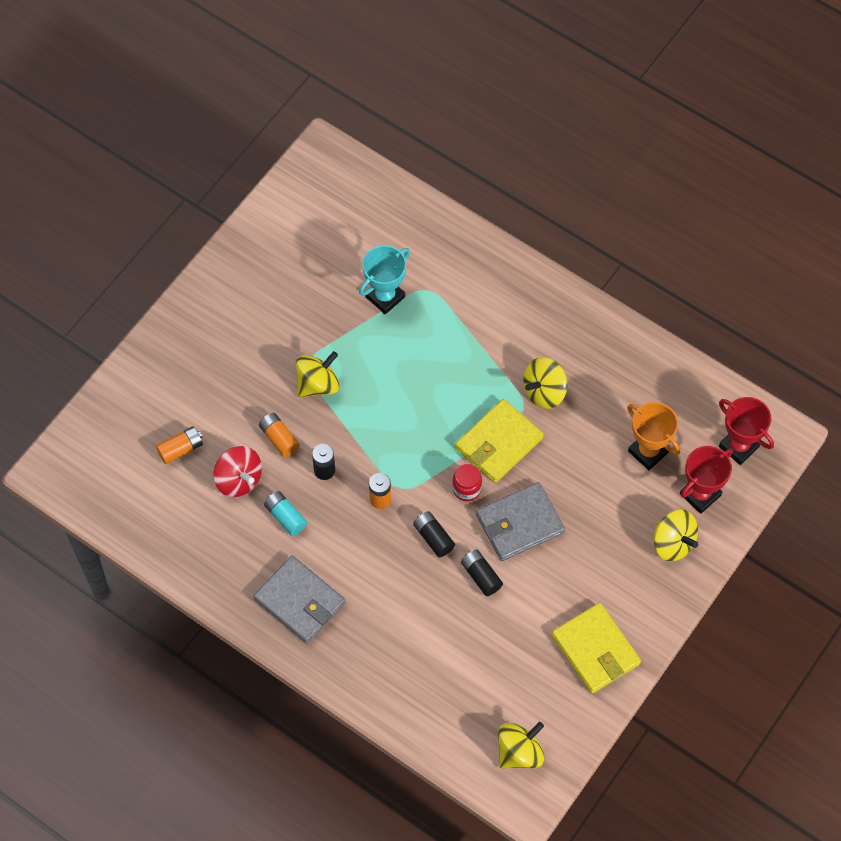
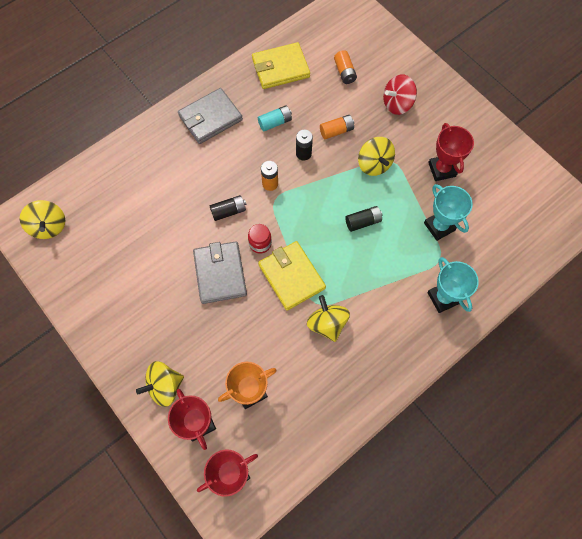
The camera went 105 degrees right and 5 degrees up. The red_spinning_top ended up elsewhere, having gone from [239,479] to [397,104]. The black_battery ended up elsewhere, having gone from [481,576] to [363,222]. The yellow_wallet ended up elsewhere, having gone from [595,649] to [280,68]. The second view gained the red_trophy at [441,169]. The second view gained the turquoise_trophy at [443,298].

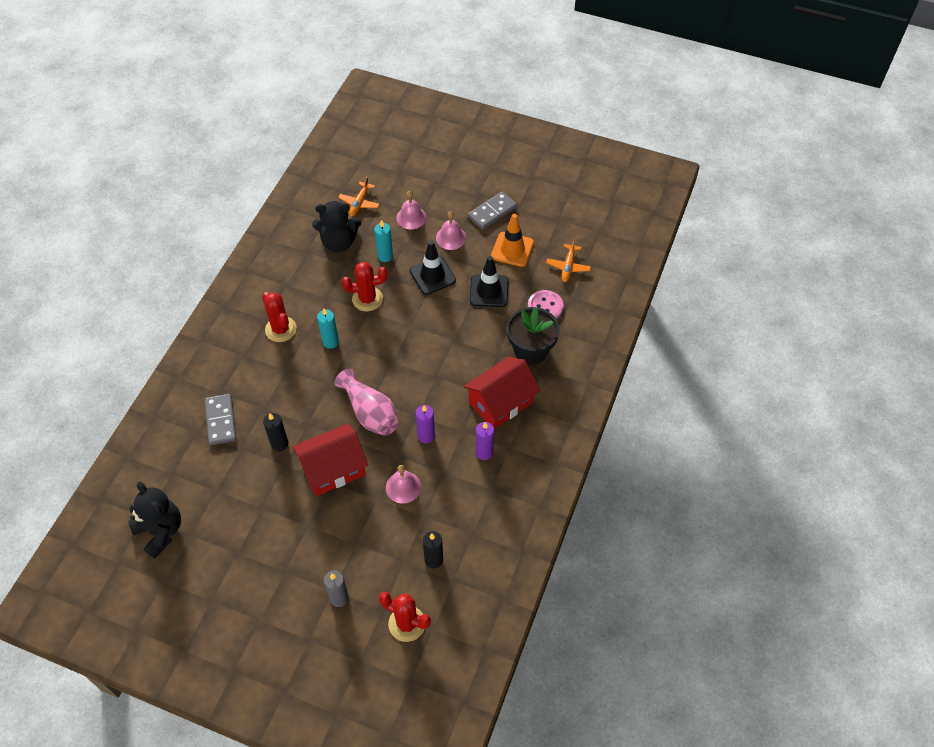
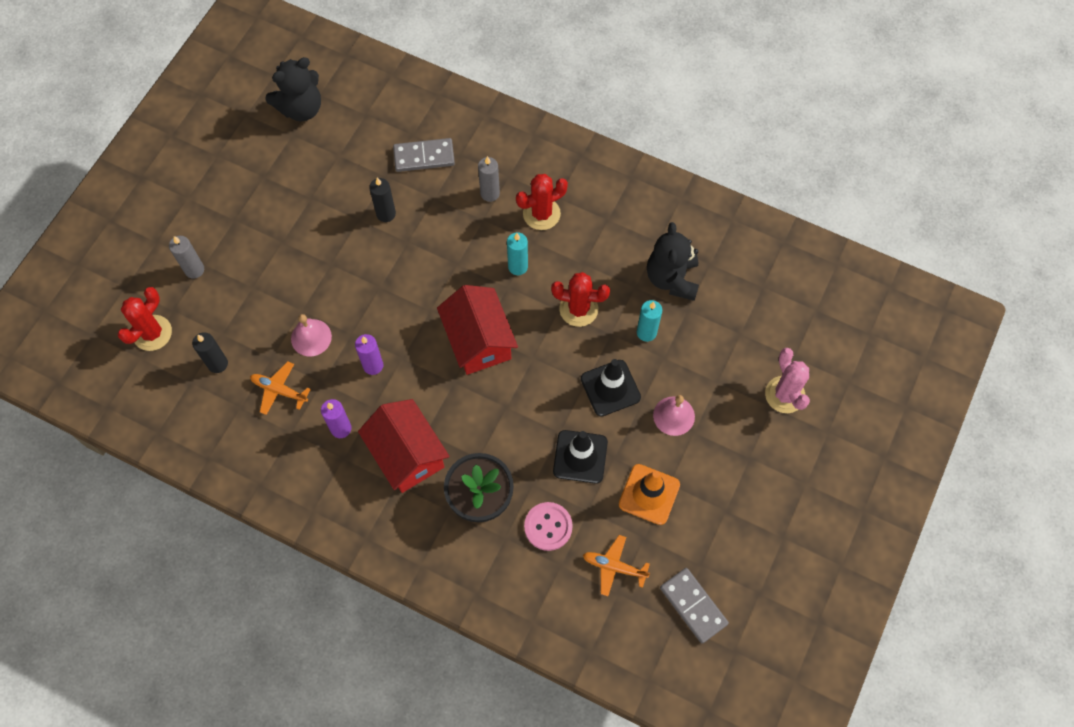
The camera went 95 degrees right and 10 degrees up. The orange_plane ended up elsewhere, having gone from [359,203] to [279,390]. The second view lost the pink_bell at [411,217]. The grey_domino ended up elsewhere, having gone from [492,212] to [693,606]. The red_cactus at [367,299] ended up facing another way, 75 degrees counterclockwise from before. The second view lost the pink_vase at [370,413]. The red_house ended up elsewhere, having gone from [333,469] to [478,340]. The second view gained the grey_candle at [490,193]. The second view gained the pink_cactus at [784,394].

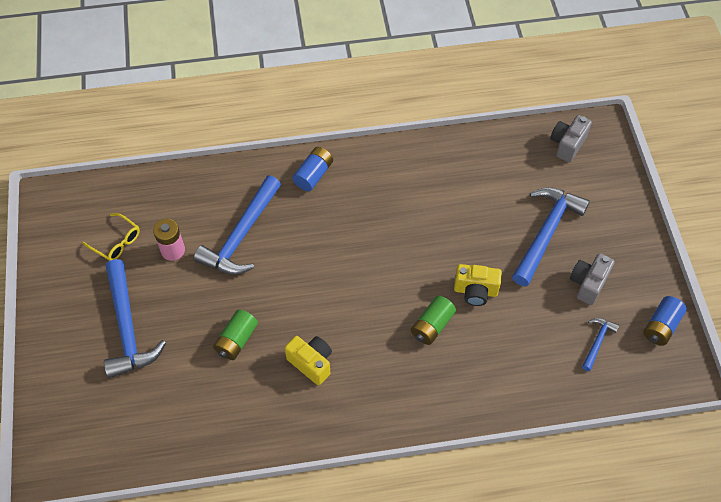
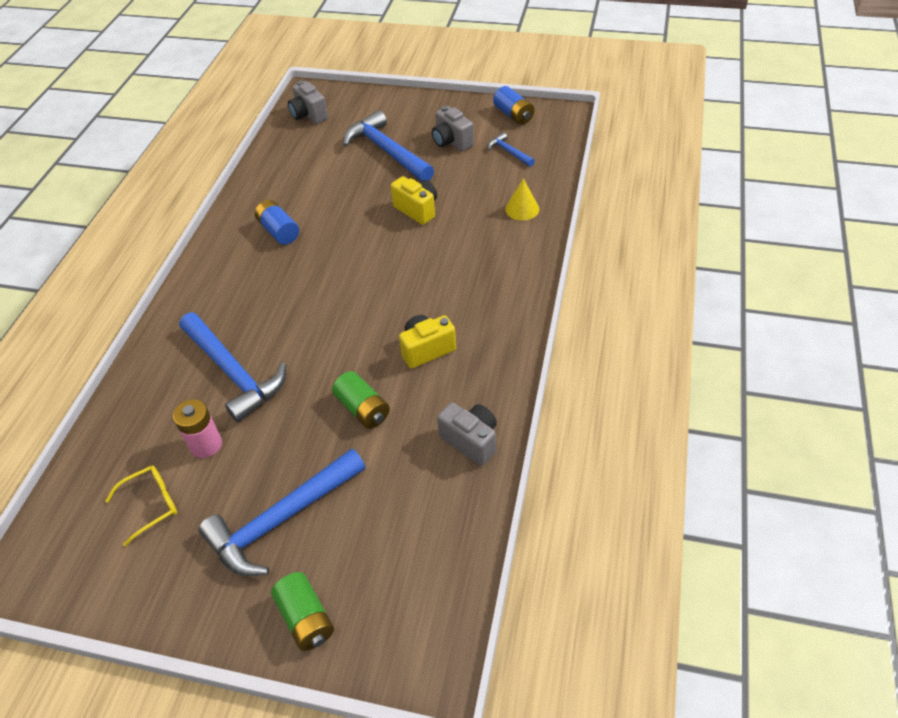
The camera went 65 degrees left and 10 degrees down. The blue_battery ended up elsewhere, having gone from [313,175] to [279,231]. The blue_hammer at [127,327] ended up facing another way, 135 degrees clockwise from before. The yellow_camera at [475,291] ended up facing another way, 75 degrees counterclockwise from before. The green_battery ended up elsewhere, having gone from [432,325] to [306,618]. The second view gained the yellow_cone at [522,209]. The second view gained the grey_camera at [471,441].

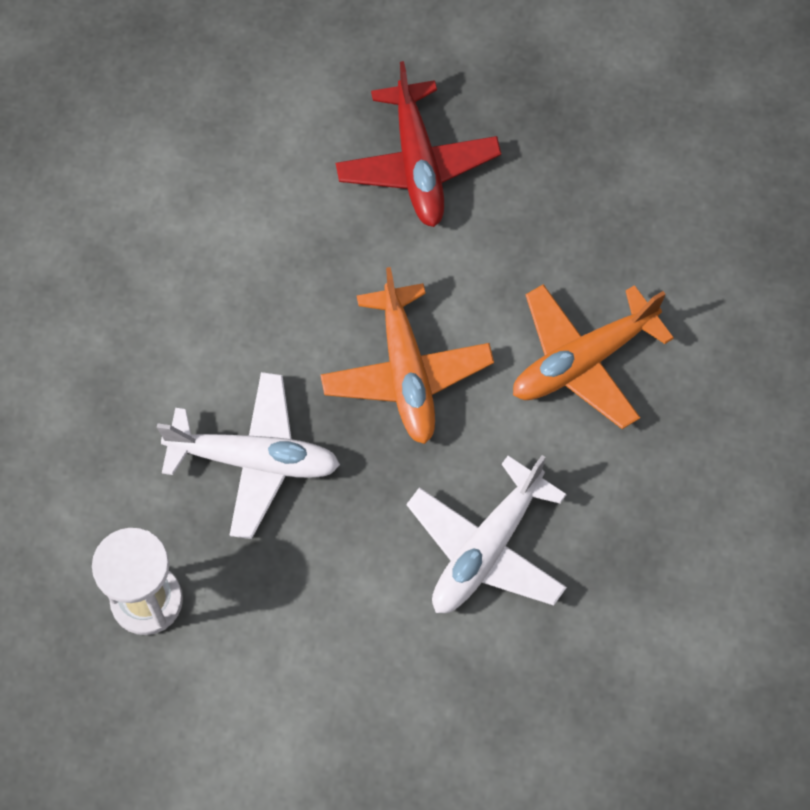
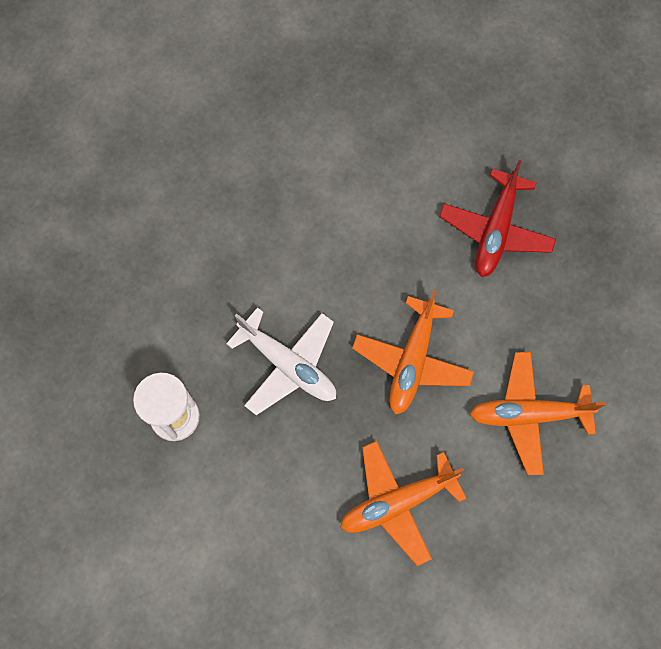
The camera went 30 degrees right and 5 degrees up. What was the white_plane at [486,548] turned into the orange_plane at [397,502].

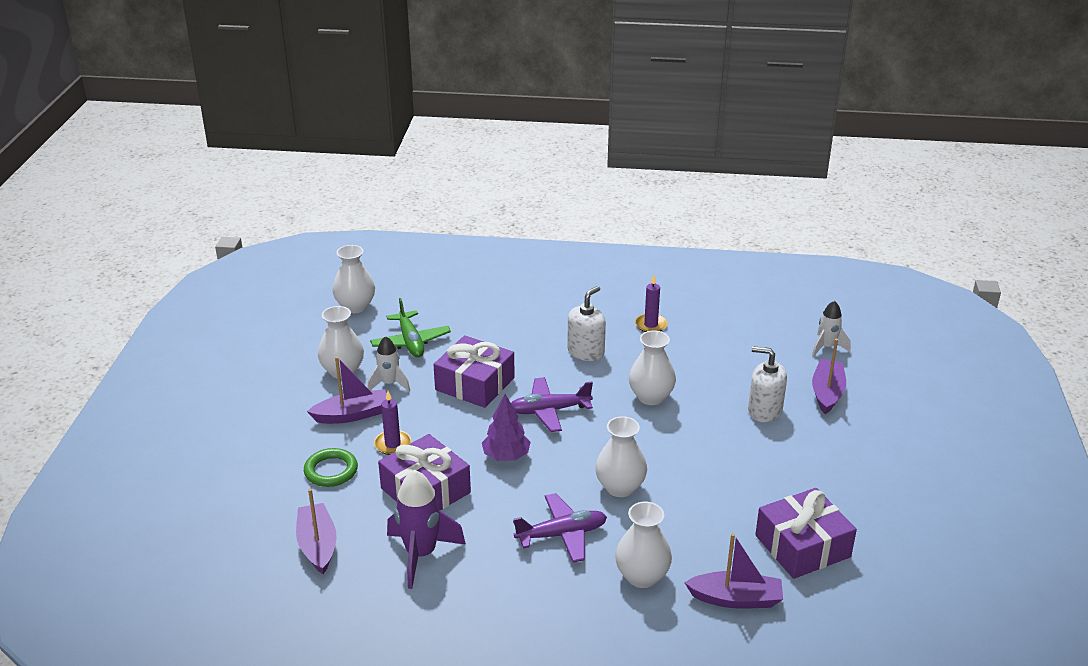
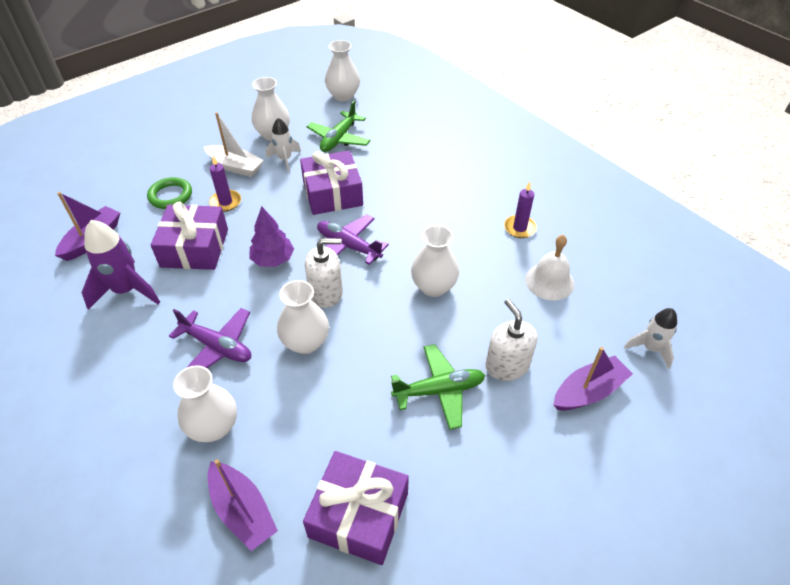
The camera went 45 degrees right and 15 degrees up. The white_soap_dispenser ended up elsewhere, having gone from [586,352] to [326,293]. What was the purple_boat at [352,415] turned into the white_boat at [235,167]. The second view gained the white_bell at [549,281]. The second view gained the green_plane at [439,390].

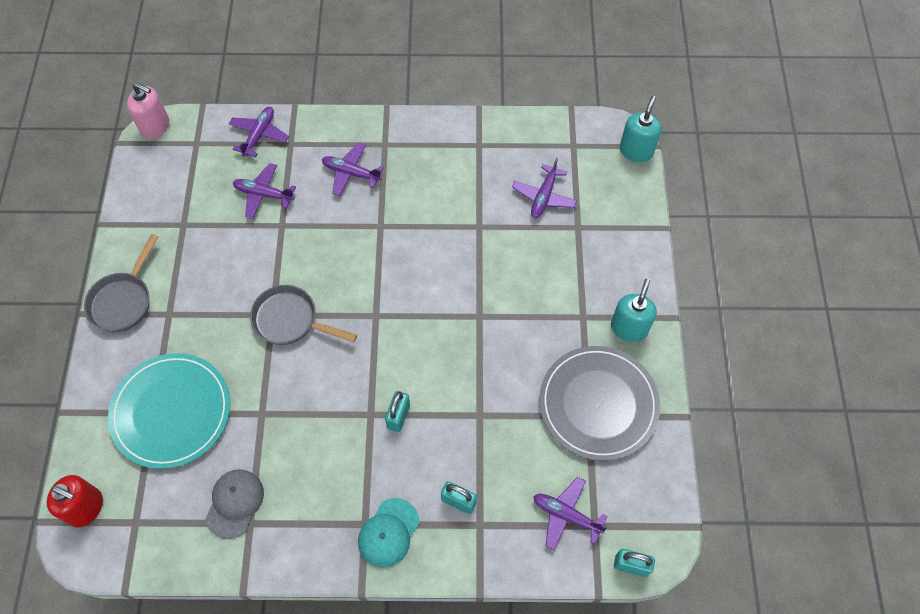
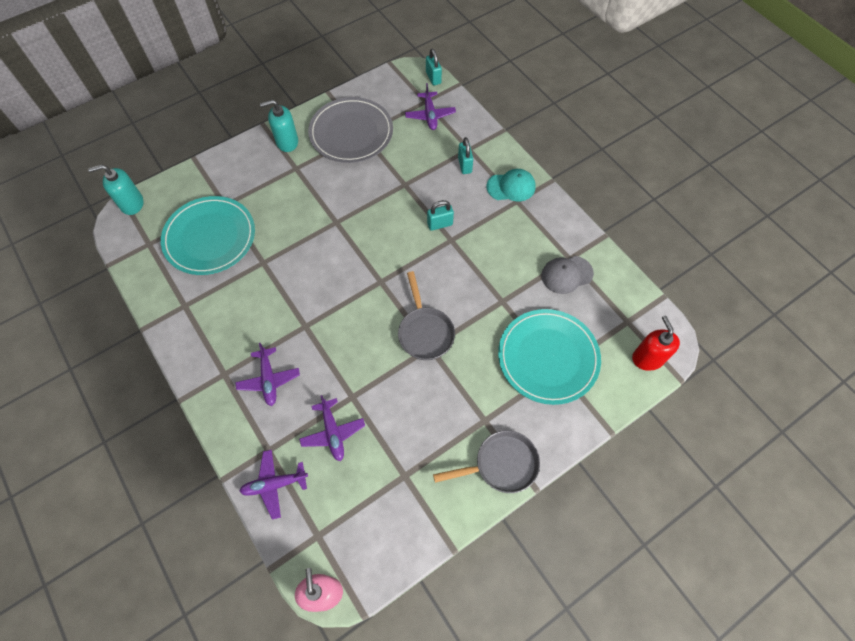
The camera went 125 degrees left and 0 degrees up. Where the purple_plane stood at [544,196], the turquoise_plate came to stand at [210,237].

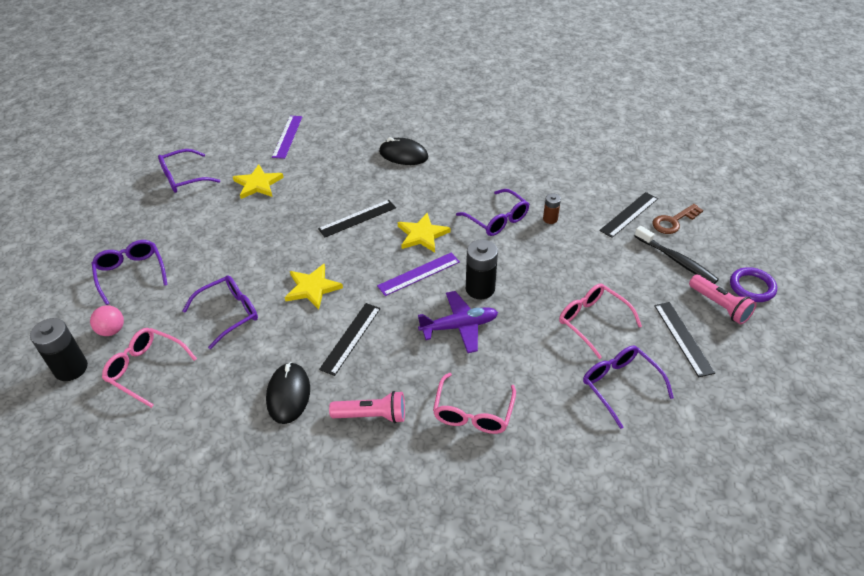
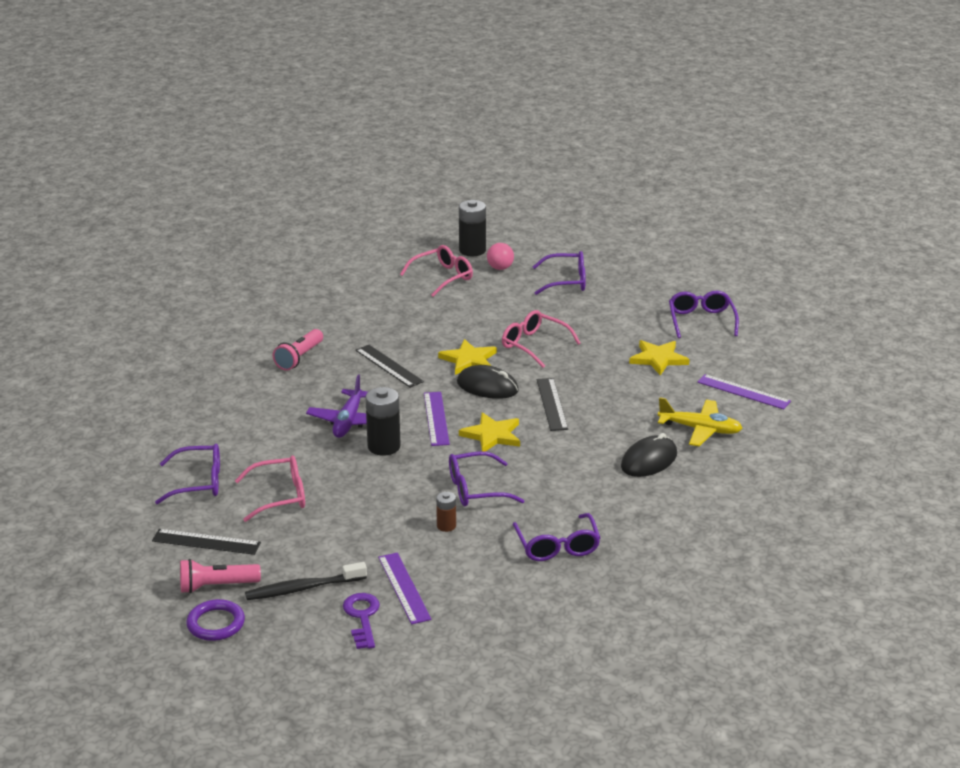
The camera went 115 degrees right and 15 degrees down. What was the black_ruler at [629,214] turned into the purple_ruler at [404,588]. What was the brown_key at [673,221] turned into the purple_key at [362,617]. The purple_glasses ended up elsewhere, having gone from [229,314] to [557,546]. The black_mouse ended up elsewhere, having gone from [288,394] to [487,387]. The pink_glasses ended up elsewhere, having gone from [473,412] to [534,345]. The second view gained the yellow_plane at [700,429].

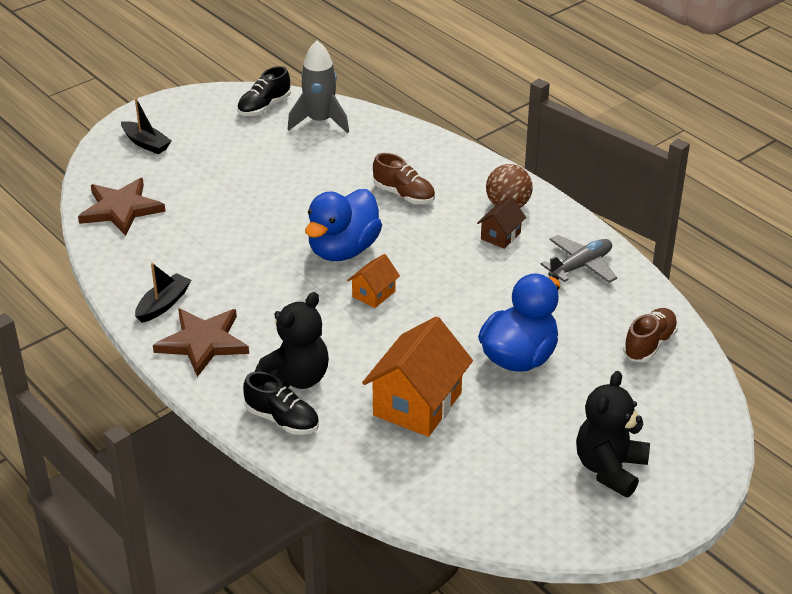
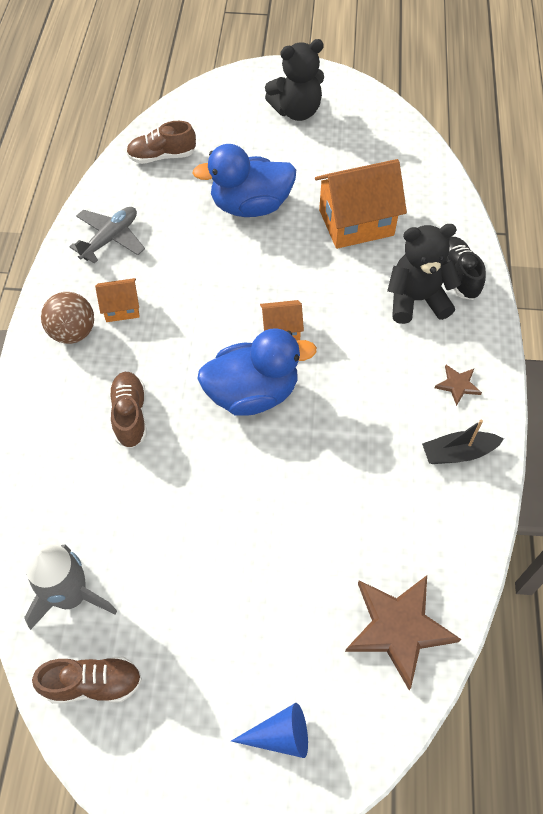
The camera went 135 degrees left and 20 degrees up. What was the black_shoe at [264,107] turned into the brown_shoe at [93,683]. Where the black_boat stood at [146,143], the blue_cone came to stand at [280,735]. What was the brown_house at [500,236] turned into the orange_house at [121,308]. The grey_plane at [580,266] ended up facing another way, 120 degrees clockwise from before. The size of the brown_star at [203,342] changed by a factor of 0.48.

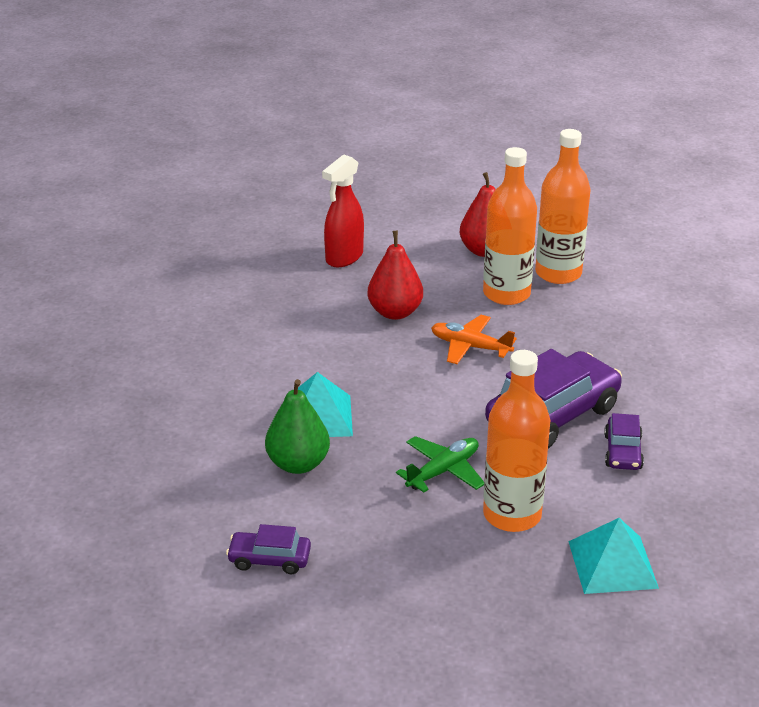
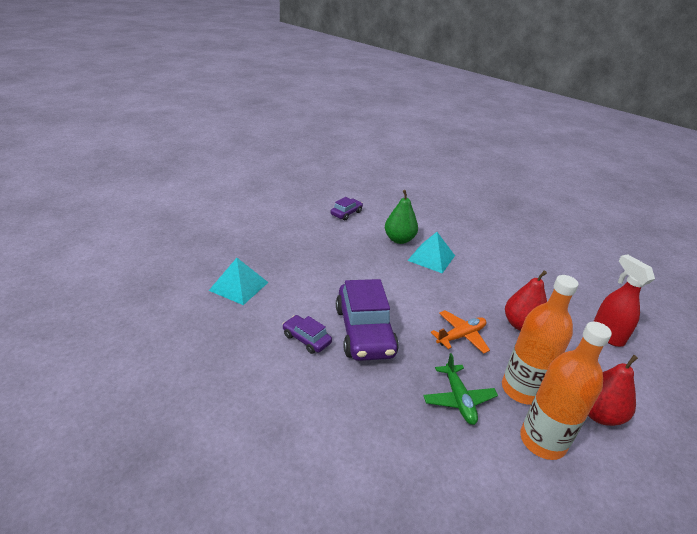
The camera went 120 degrees right and 0 degrees up. The second view lost the orange_bottle at [512,515]. The green_plane ended up elsewhere, having gone from [443,471] to [458,399].

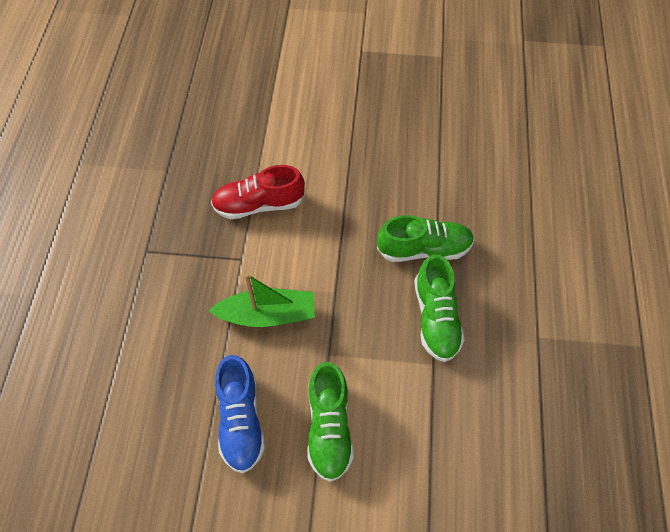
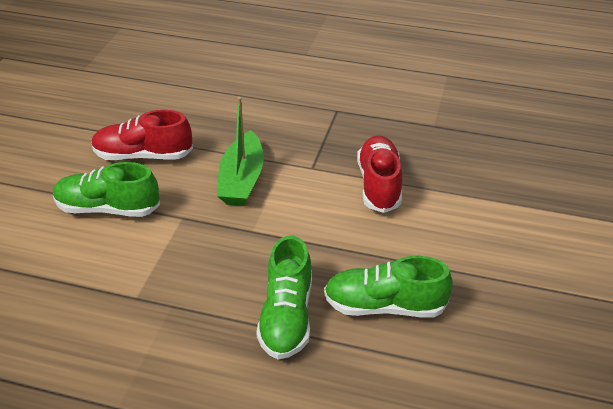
The camera went 100 degrees right and 20 degrees down. The green_shoe ended up elsewhere, having gone from [436,318] to [384,306]. What was the blue_shoe at [241,420] turned into the red_shoe at [143,156].

